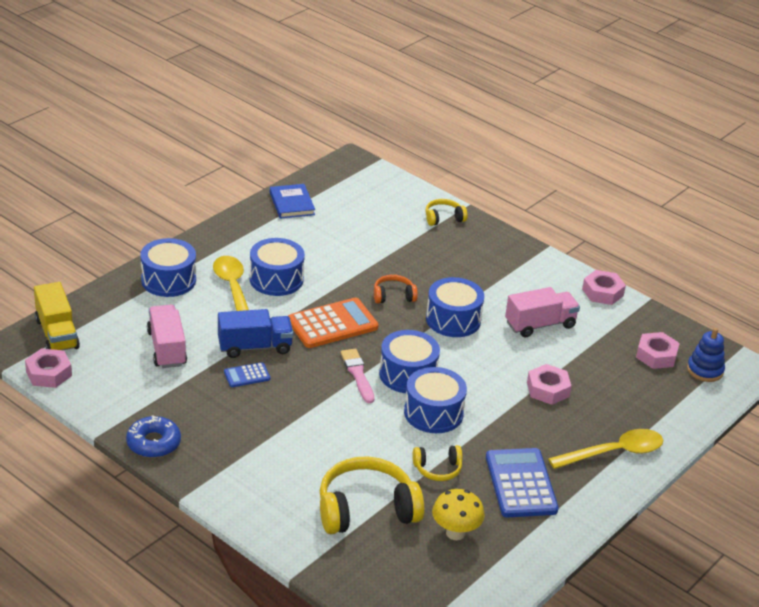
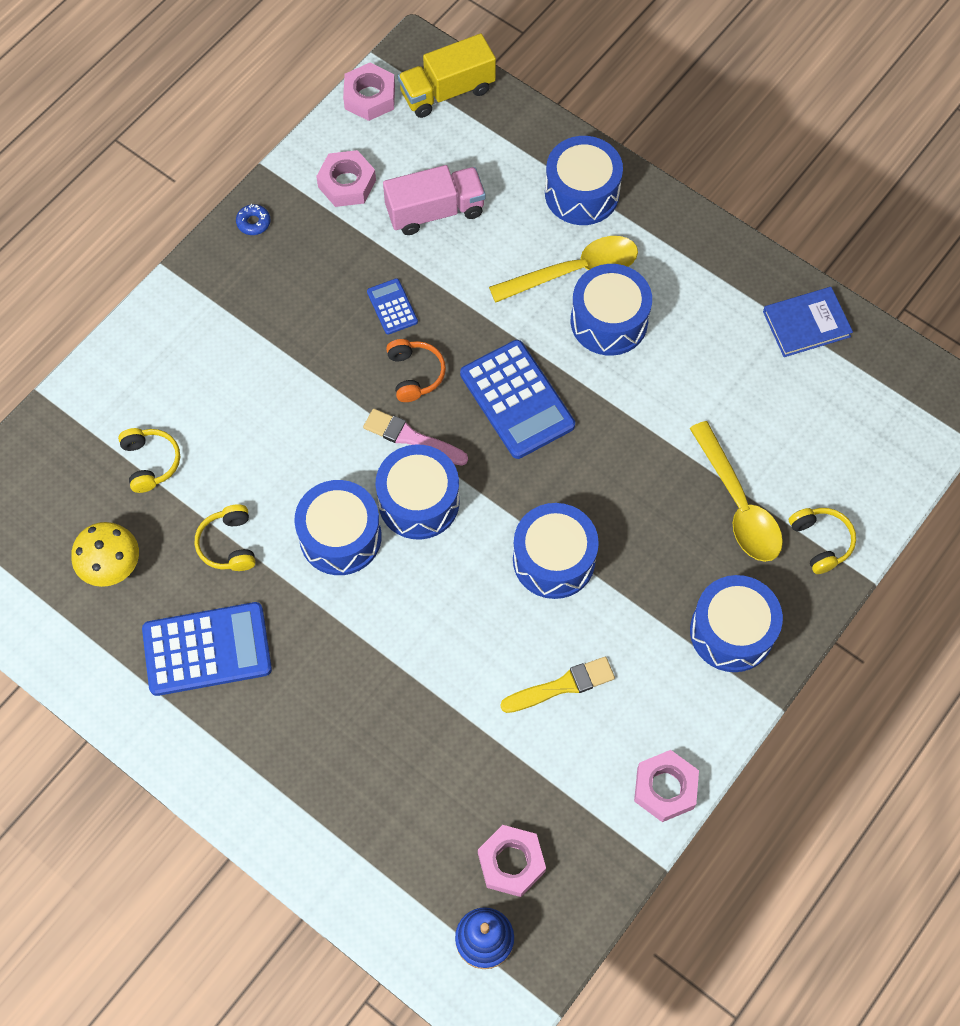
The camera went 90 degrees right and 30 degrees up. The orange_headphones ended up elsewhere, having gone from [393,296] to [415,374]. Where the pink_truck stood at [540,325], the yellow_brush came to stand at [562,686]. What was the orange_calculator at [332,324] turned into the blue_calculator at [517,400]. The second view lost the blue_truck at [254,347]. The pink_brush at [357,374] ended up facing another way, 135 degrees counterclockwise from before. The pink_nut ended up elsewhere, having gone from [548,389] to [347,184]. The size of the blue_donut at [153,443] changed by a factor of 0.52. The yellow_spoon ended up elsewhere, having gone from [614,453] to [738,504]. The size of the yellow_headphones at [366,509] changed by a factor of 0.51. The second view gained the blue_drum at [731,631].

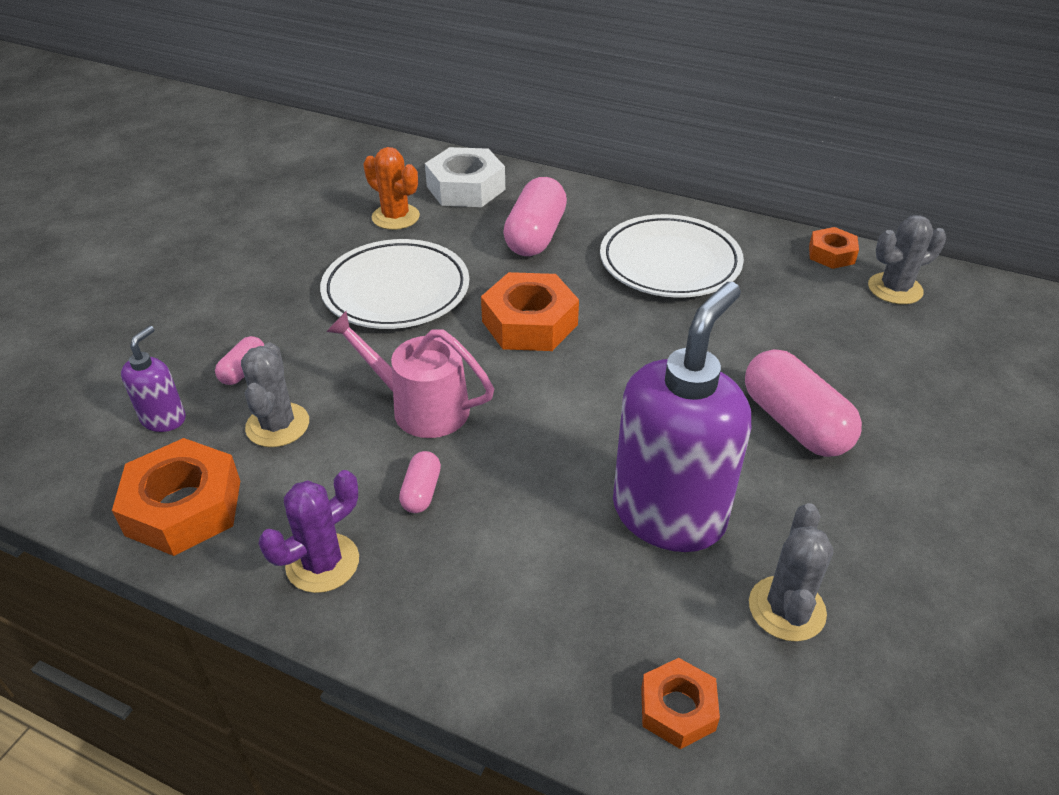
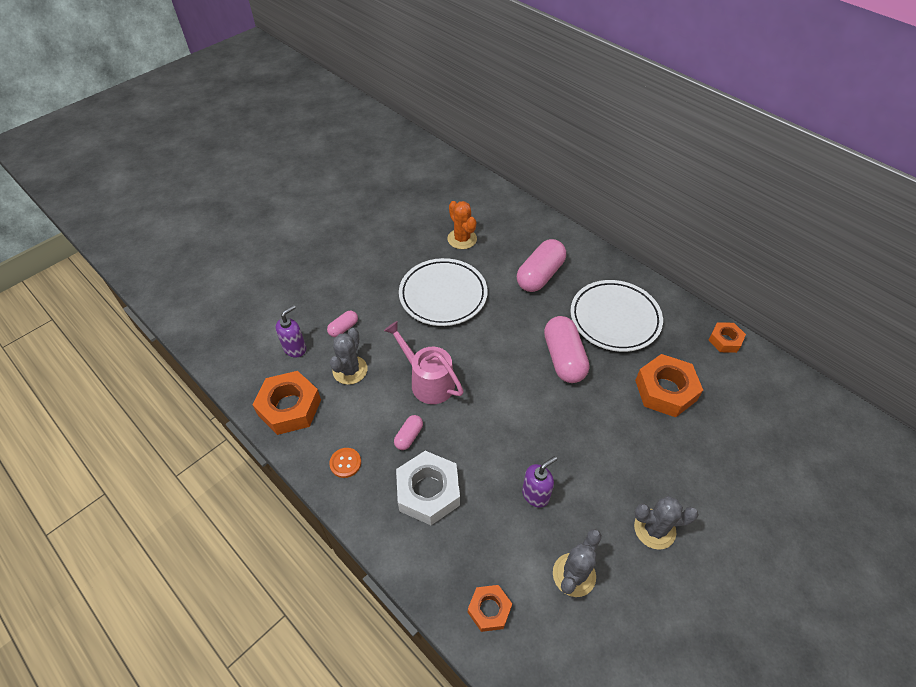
The camera went 20 degrees right and 10 degrees up. The white_nut ended up elsewhere, having gone from [466,188] to [428,491]. The grey_cactus ended up elsewhere, having gone from [895,289] to [654,529]. The orange_nut ended up elsewhere, having gone from [530,323] to [665,390]. The size of the purple_soap_dispenser at [669,514] changed by a factor of 0.45. The pink_capsule ended up elsewhere, having gone from [794,423] to [563,358]. Where the purple_cactus stood at [322,563], the orange_button came to stand at [345,463].

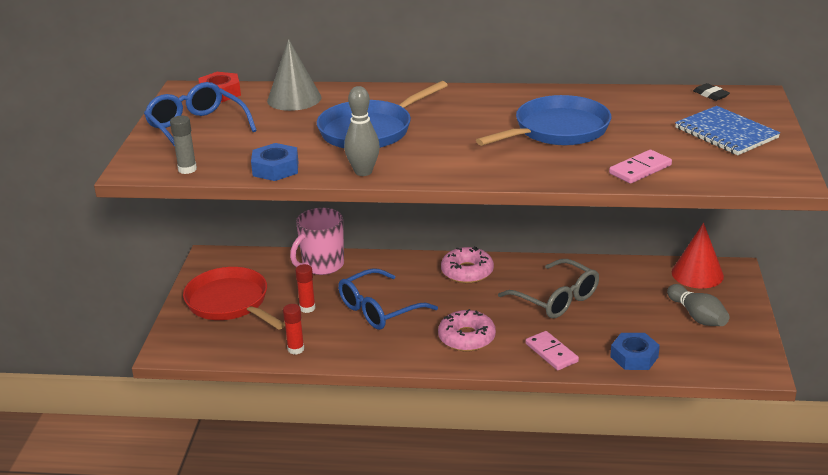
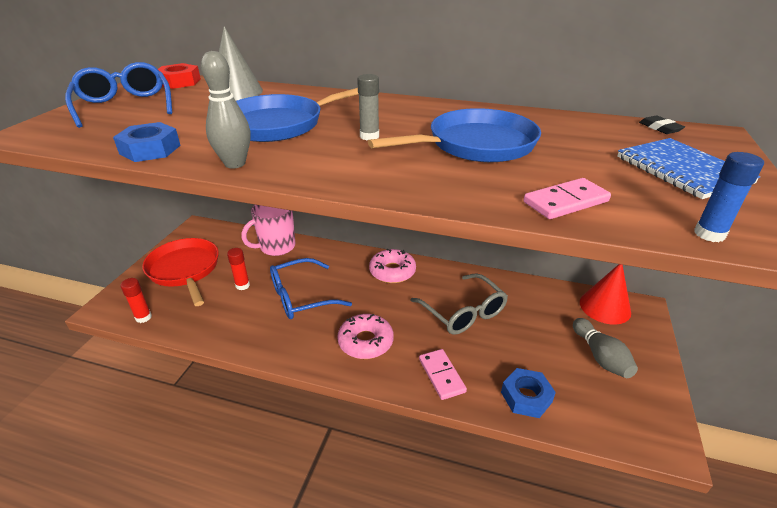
The camera went 10 degrees right and 5 degrees up. The grey_glue_stick ended up elsewhere, having gone from [187,169] to [369,136]. The red_glue_stick ended up elsewhere, having gone from [296,349] to [143,317]. The second view gained the blue_glue_stick at [709,234].

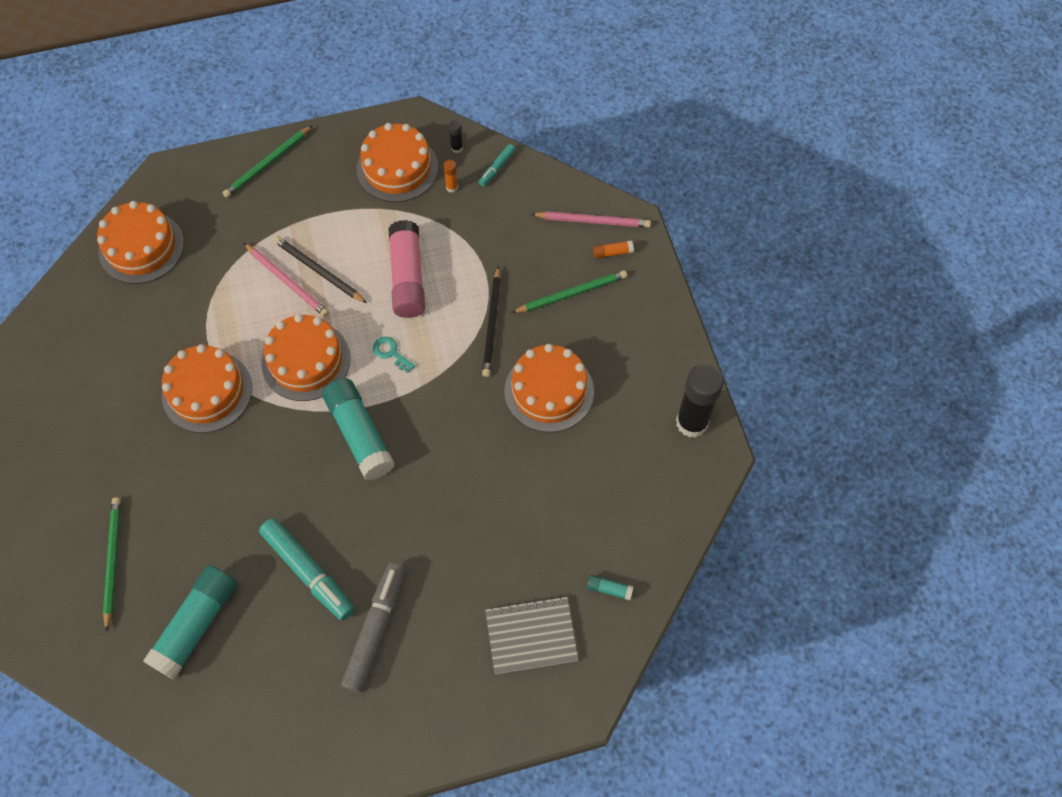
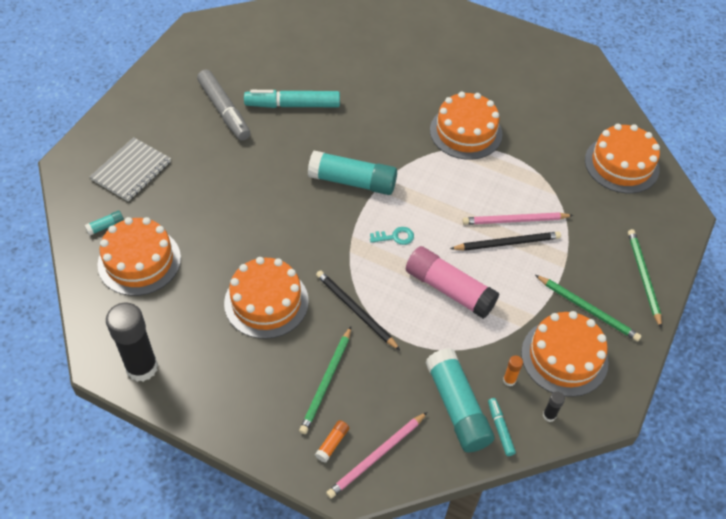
The camera went 130 degrees right and 10 degrees down. The orange_cake ended up elsewhere, having gone from [306,361] to [139,261]. The green_pencil ended up elsewhere, having gone from [113,561] to [588,309]. The turquoise_glue_stick ended up elsewhere, having gone from [196,625] to [457,407].

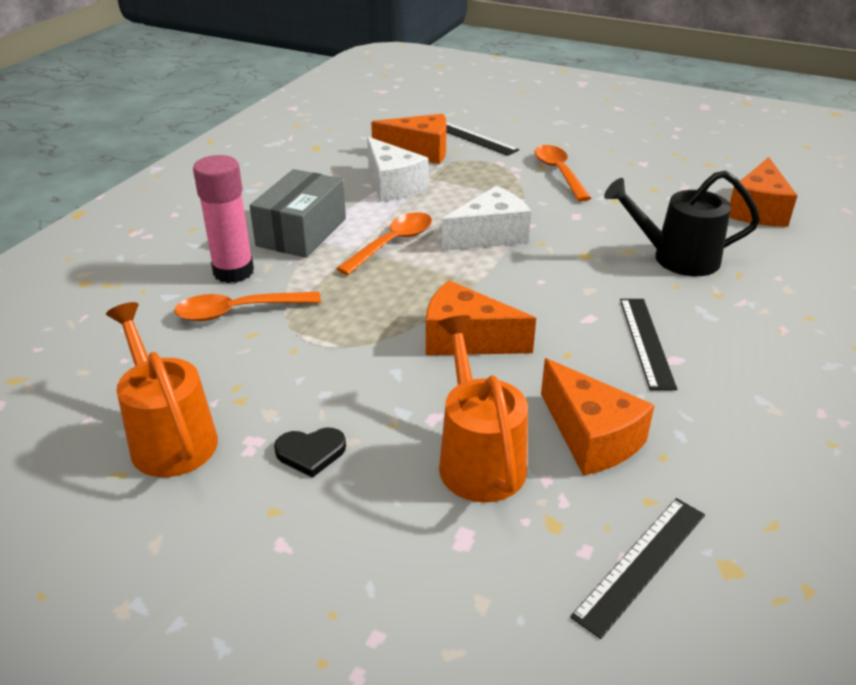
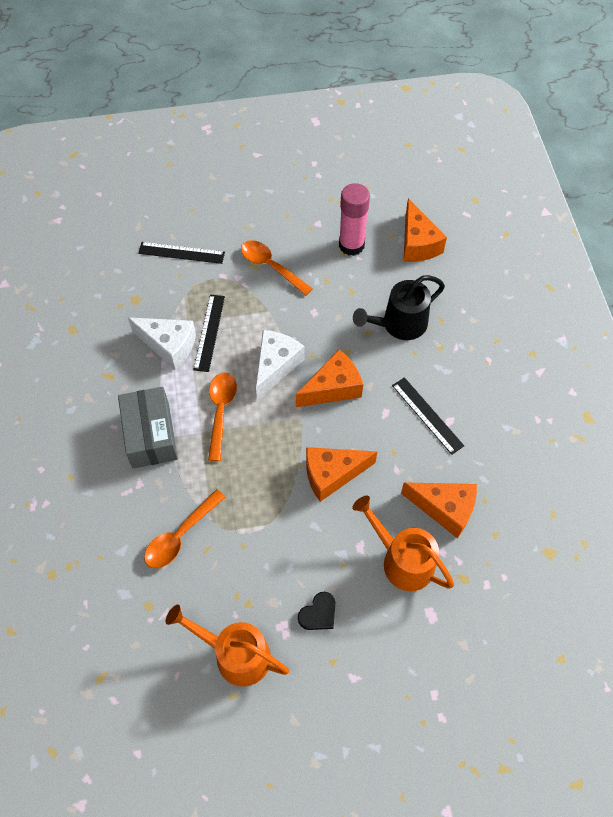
The camera went 35 degrees left and 25 degrees up. The orange_cheese ended up elsewhere, having gone from [420,152] to [333,388]. The pink_glue_stick ended up elsewhere, having gone from [233,272] to [351,245]. The black_ruler ended up elsewhere, having gone from [641,564] to [209,332].

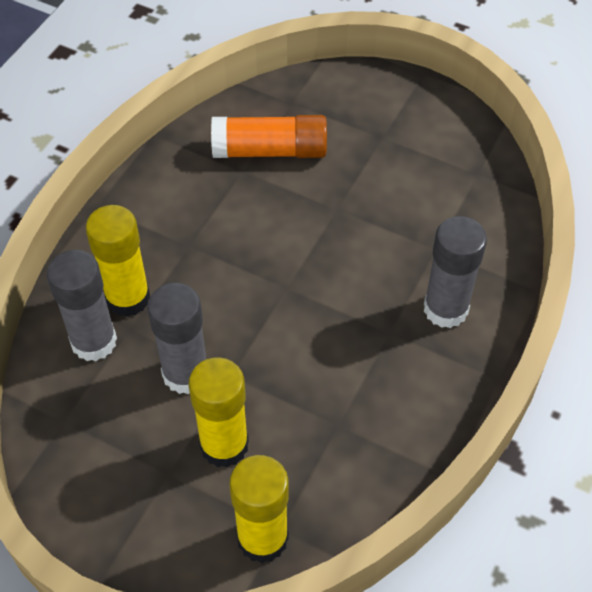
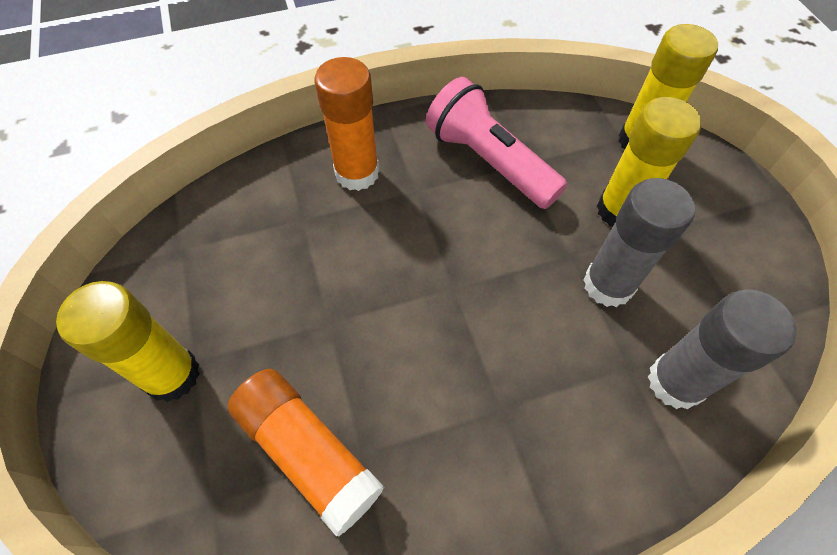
The camera went 135 degrees left and 5 degrees up. The yellow_glue_stick ended up elsewhere, having gone from [128,298] to [172,375]. What was the grey_glue_stick at [445,309] turned into the orange_glue_stick at [357,173]. The second view gained the pink_flashlight at [489,161].

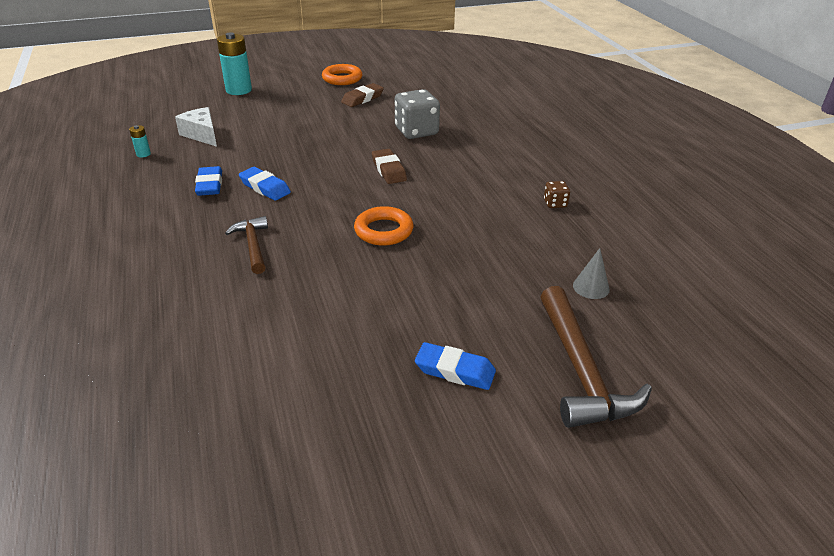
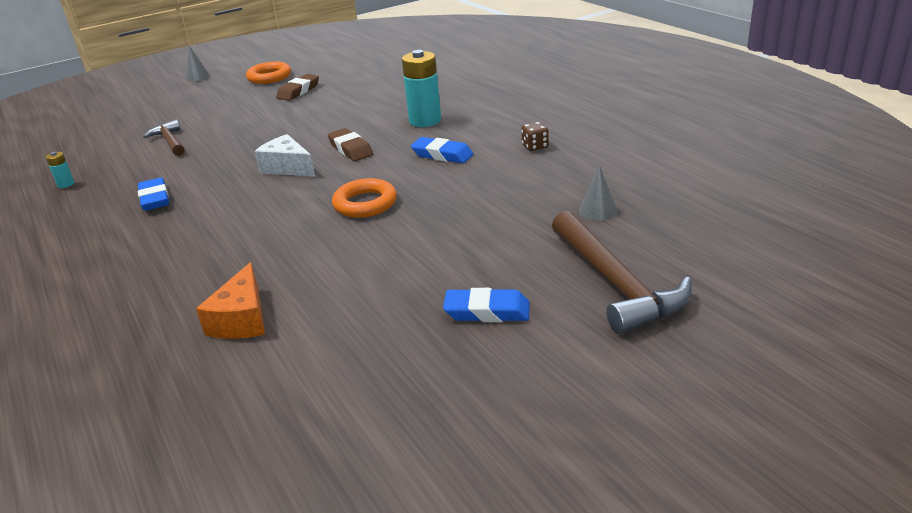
The camera went 10 degrees left and 5 degrees down. The turquoise_battery ended up elsewhere, having gone from [238,90] to [425,121]. The second view lost the grey_dice at [416,131]. The white_cheese ended up elsewhere, having gone from [202,135] to [287,168]. The blue_eraser ended up elsewhere, having gone from [265,188] to [442,155]. The brown_hammer ended up elsewhere, having gone from [253,245] to [170,141]. The second view gained the grey_cone at [197,77]. The second view gained the orange_cheese at [242,319].

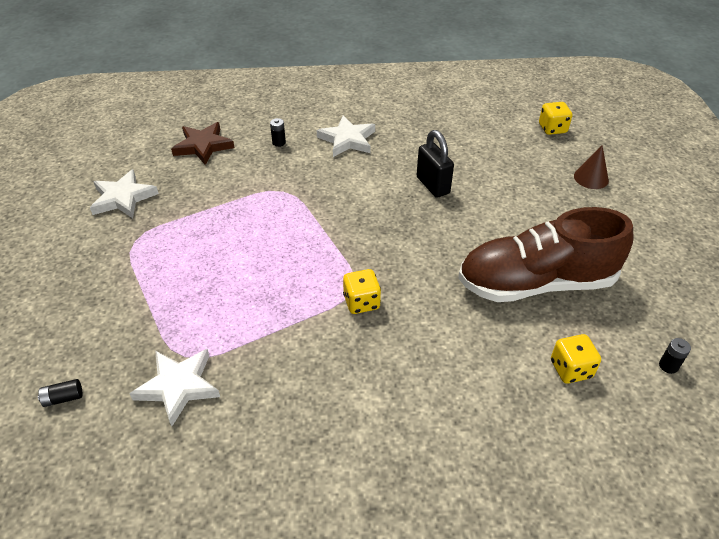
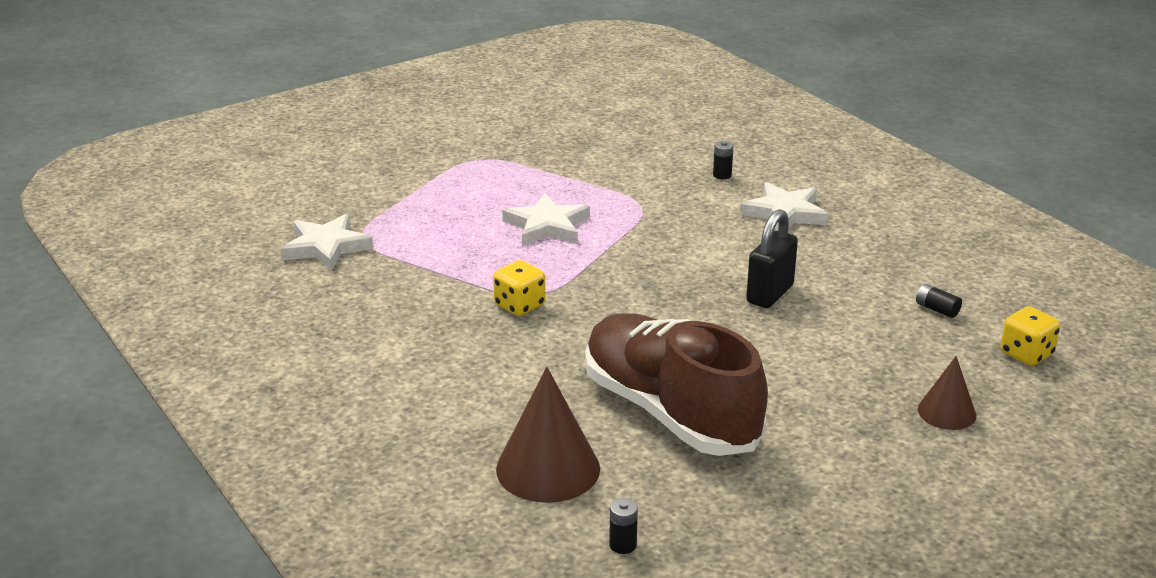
The camera went 60 degrees right and 15 degrees down. The second view lost the brown_star at [203,146]. The white_star ended up elsewhere, having gone from [123,198] to [547,226]. Where the yellow_dice stood at [570,369], the brown_cone came to stand at [548,468]. The black_battery ended up elsewhere, having gone from [63,398] to [937,309].

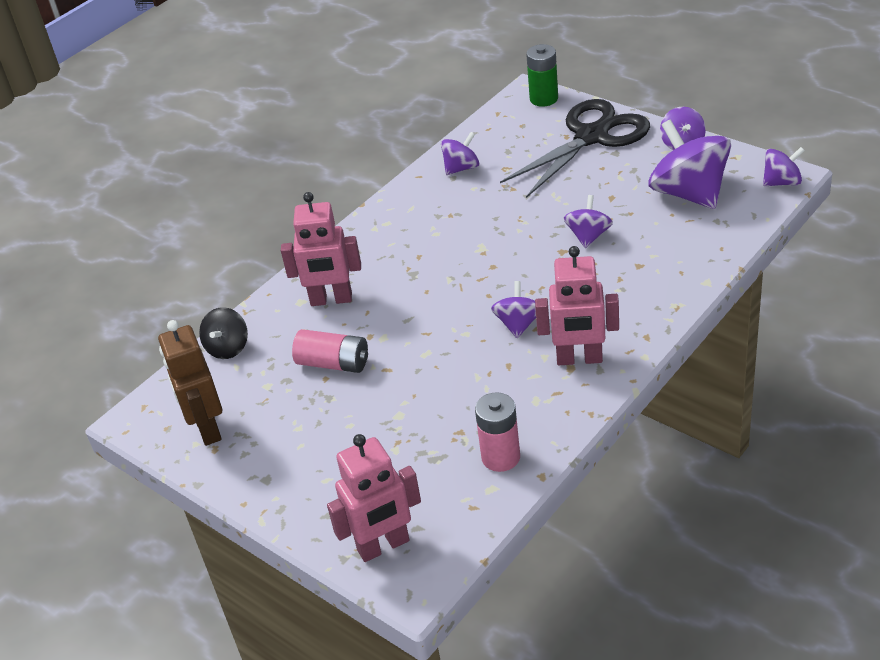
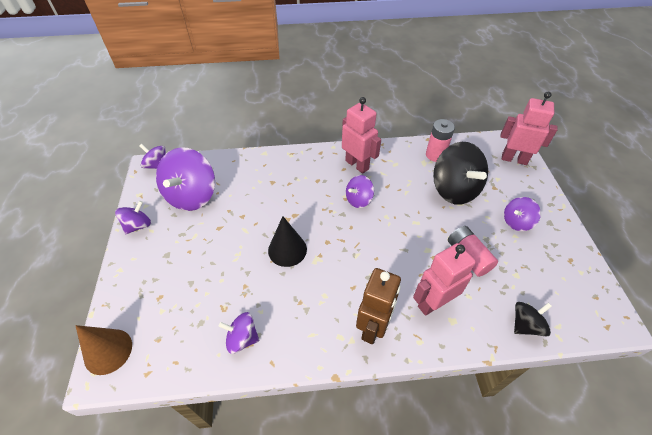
The camera went 140 degrees left and 10 degrees up. Where the green_battery stood at [544,99], the brown_cone came to stand at [108,351]. The second view lost the black_scissors at [592,137]. The pink_robot at [331,300] ended up facing another way, 75 degrees counterclockwise from before. The purple_spinning_top ended up elsewhere, having gone from [588,236] to [516,222]. The brown_robot ended up elsewhere, having gone from [207,428] to [373,327]. The second view gained the black_spinning_top at [454,190]. The second view gained the black_cone at [287,250].

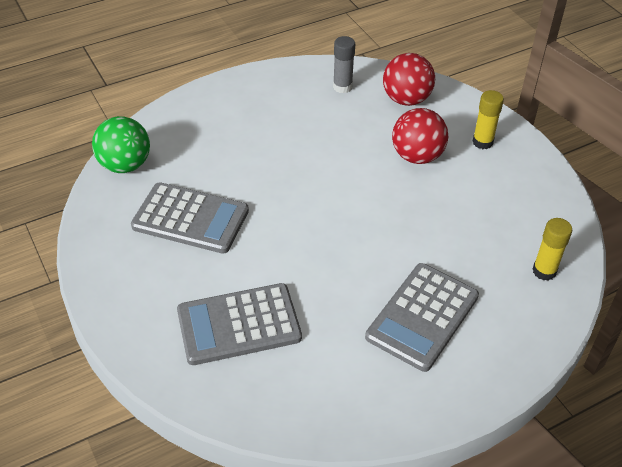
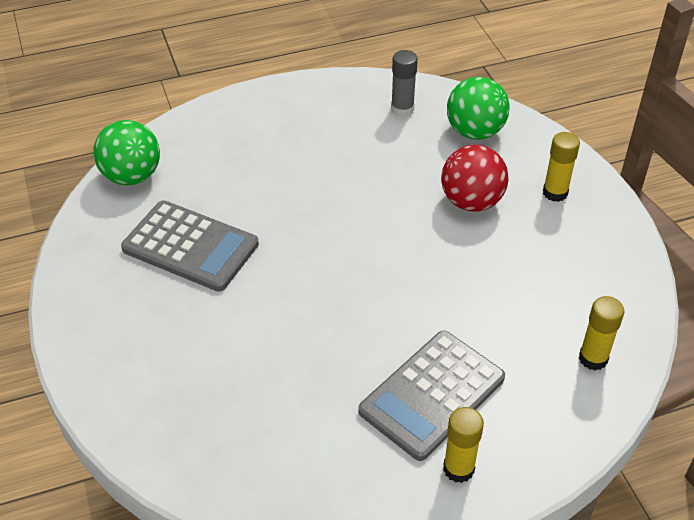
The camera went 10 degrees right and 0 degrees up. What was the red_ball at [406,99] turned into the green_ball at [474,131]. The second view lost the grey_calculator at [239,324]. The second view gained the yellow_glue_stick at [458,469].

